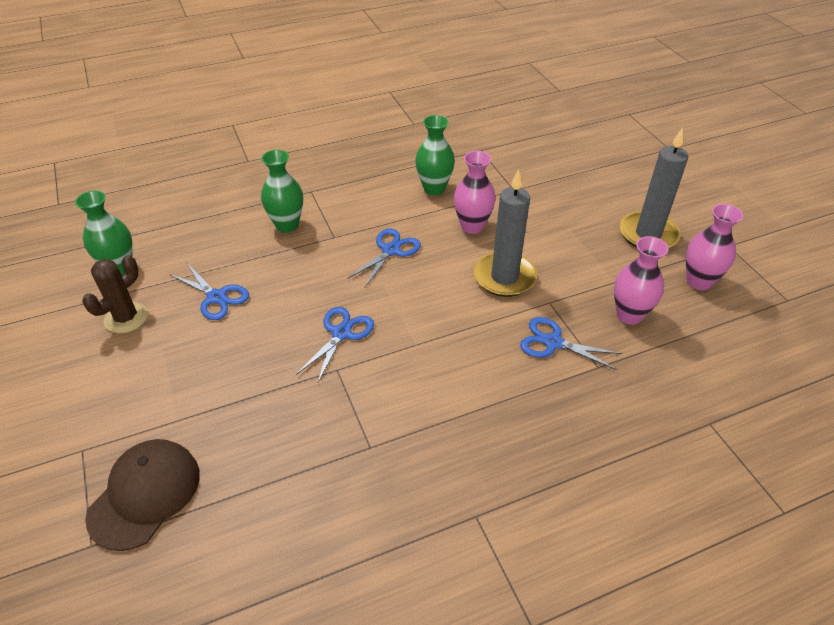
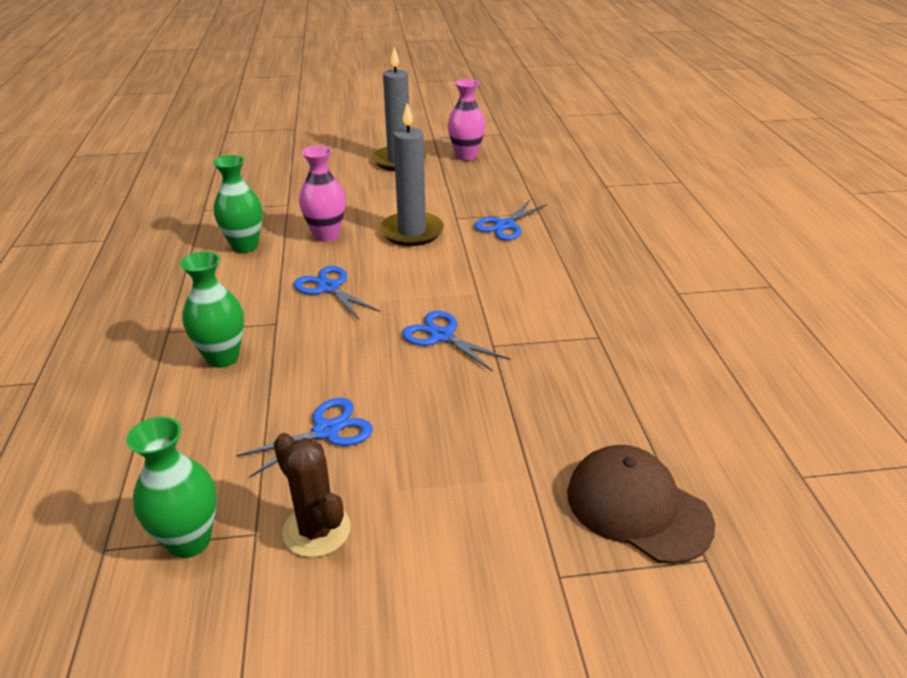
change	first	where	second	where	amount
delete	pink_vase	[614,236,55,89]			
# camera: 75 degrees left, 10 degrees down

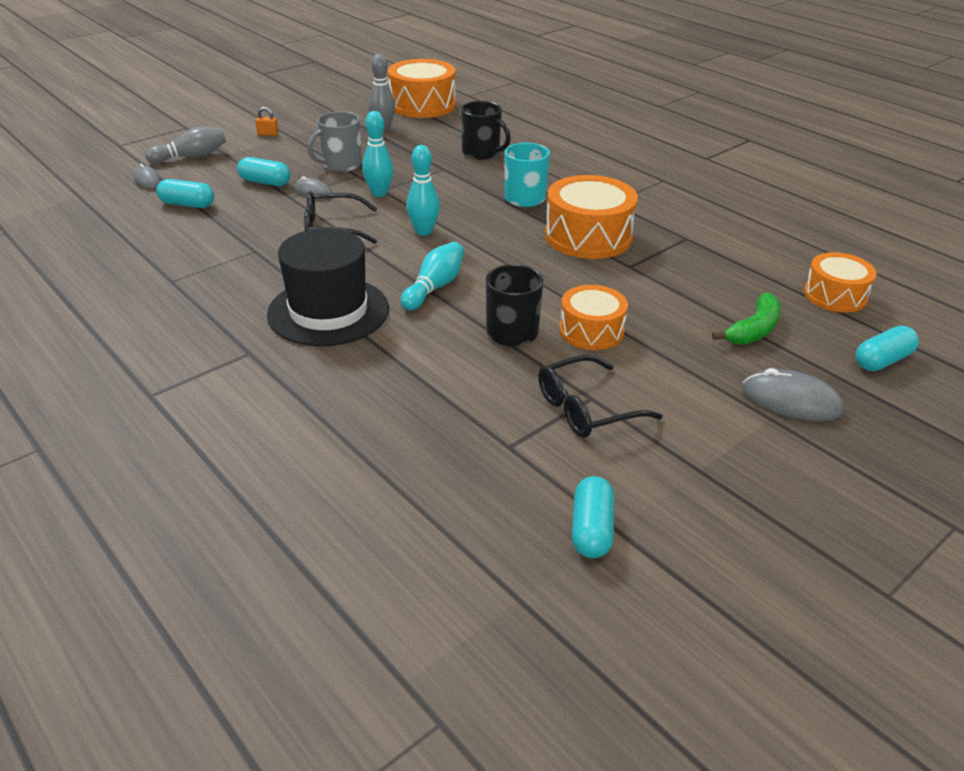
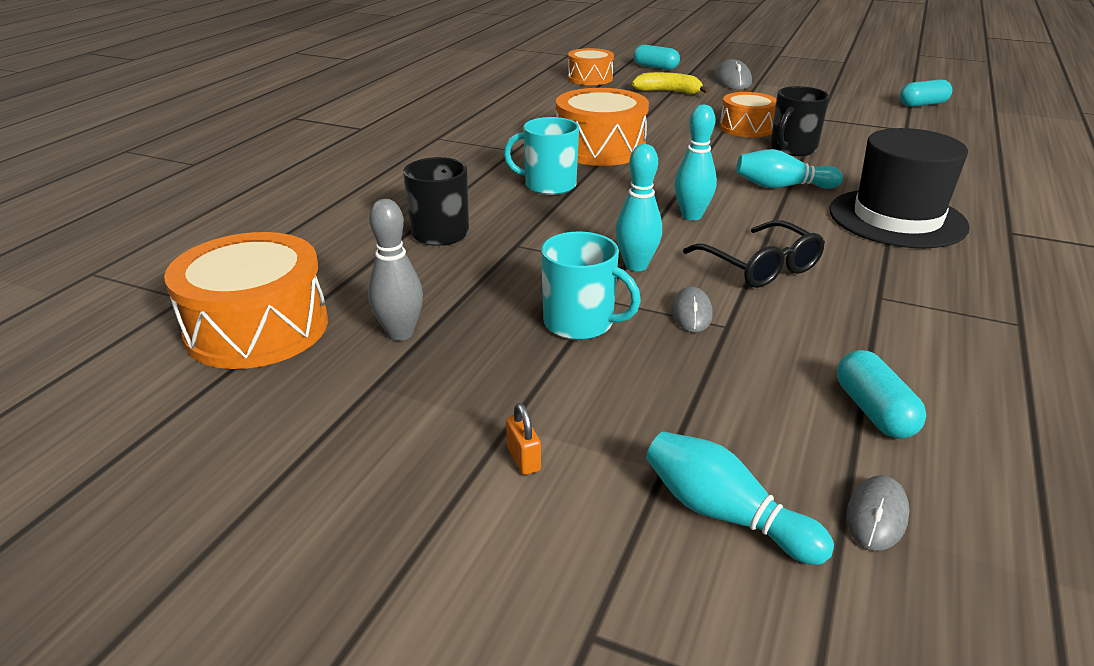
change	first	where	second	where	amount
recolor	grey_mug	[307,111,55,61]	turquoise_mug	[541,231,100,109]	
recolor	green_banana	[712,293,69,52]	yellow_banana	[632,72,78,22]	
recolor	grey_bowling_pin	[145,127,81,37]	turquoise_bowling_pin	[646,431,188,134]	
delete	turquoise_capsule	[237,157,54,29]			
delete	black_glasses	[538,355,125,83]			
# camera: 115 degrees left, 5 degrees down

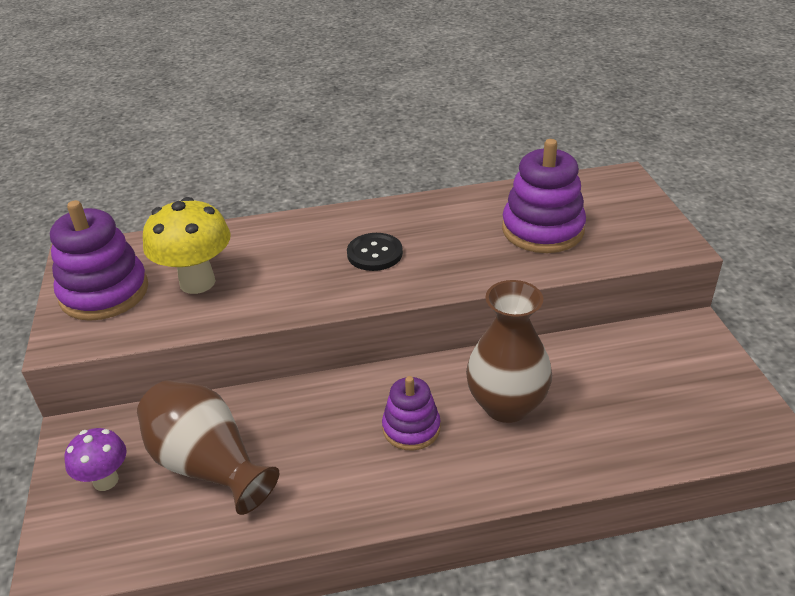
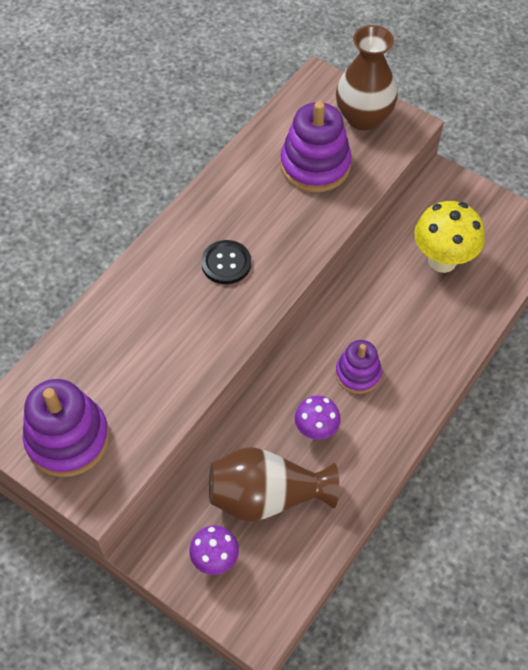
change	first	where	second	where	amount
insert			purple_mushroom	[295,396,46,44]	
move	brown_vase	[466,280,86,143]		[336,25,62,105]	
move	yellow_mushroom	[143,197,88,97]		[414,201,71,72]	
# camera: 45 degrees left, 20 degrees up

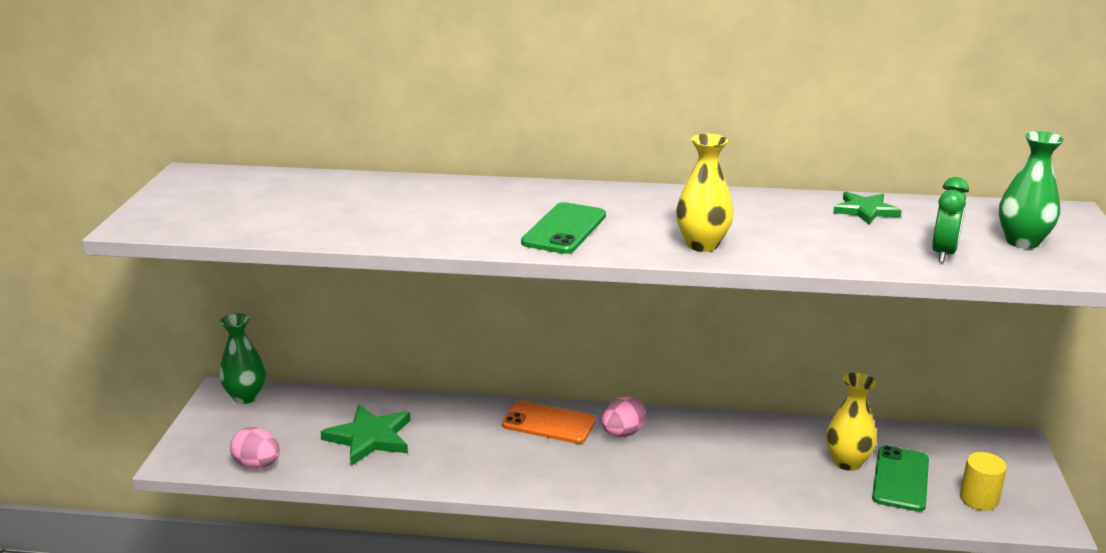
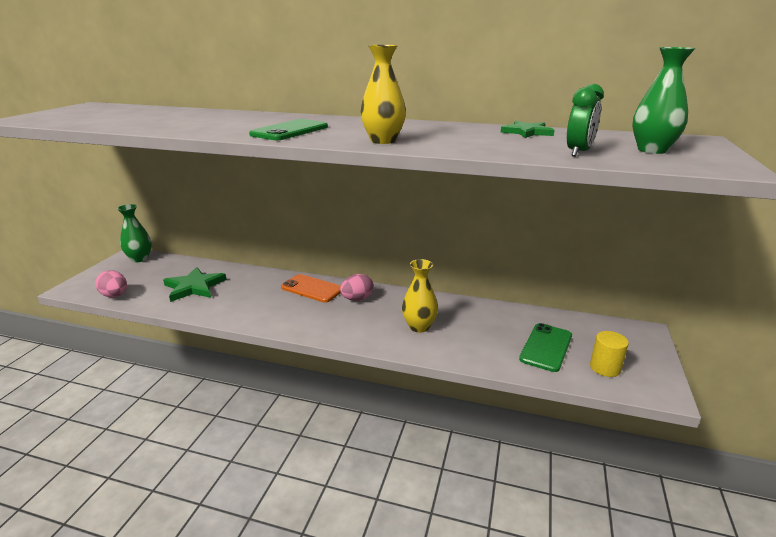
change	first	where	second	where	amount
move	yellow_vase	[826,372,51,99]		[402,259,36,74]	
# camera: 10 degrees right, 0 degrees up

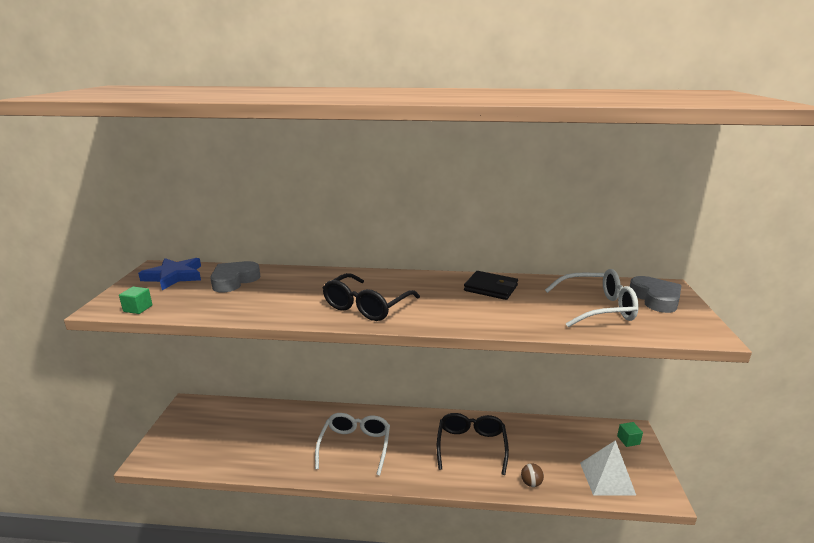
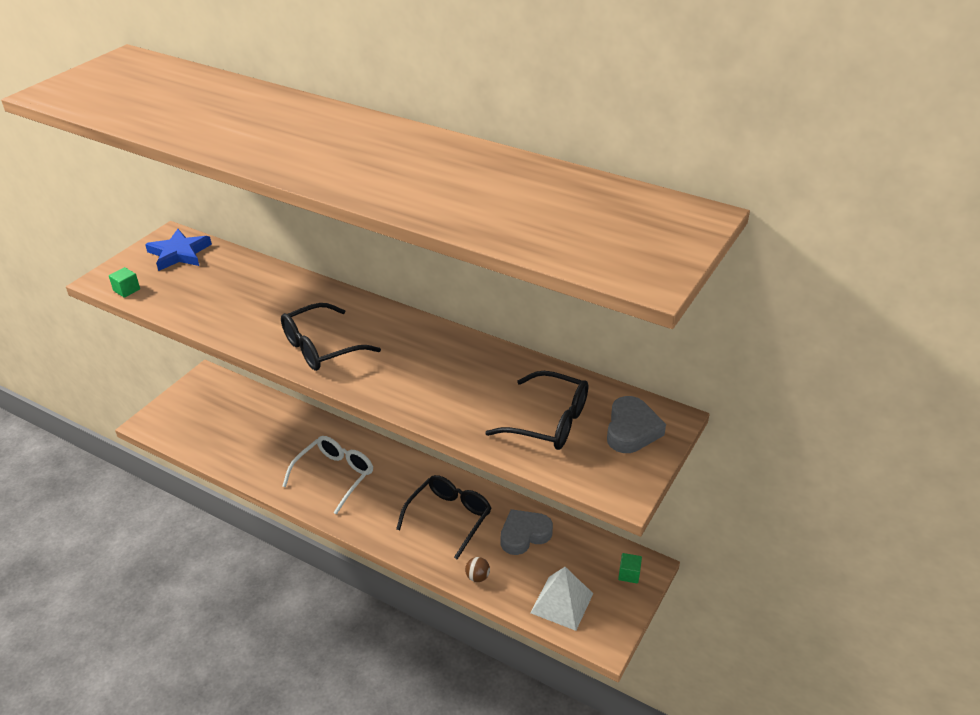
change	first	where	second	where	amount
recolor	white_glasses	[545,269,94,58]	black_glasses	[485,371,103,79]	
move	grey_heart	[210,261,51,31]		[501,509,52,46]	
delete	black_wallet	[464,271,54,29]			
# camera: 25 degrees right, 15 degrees up

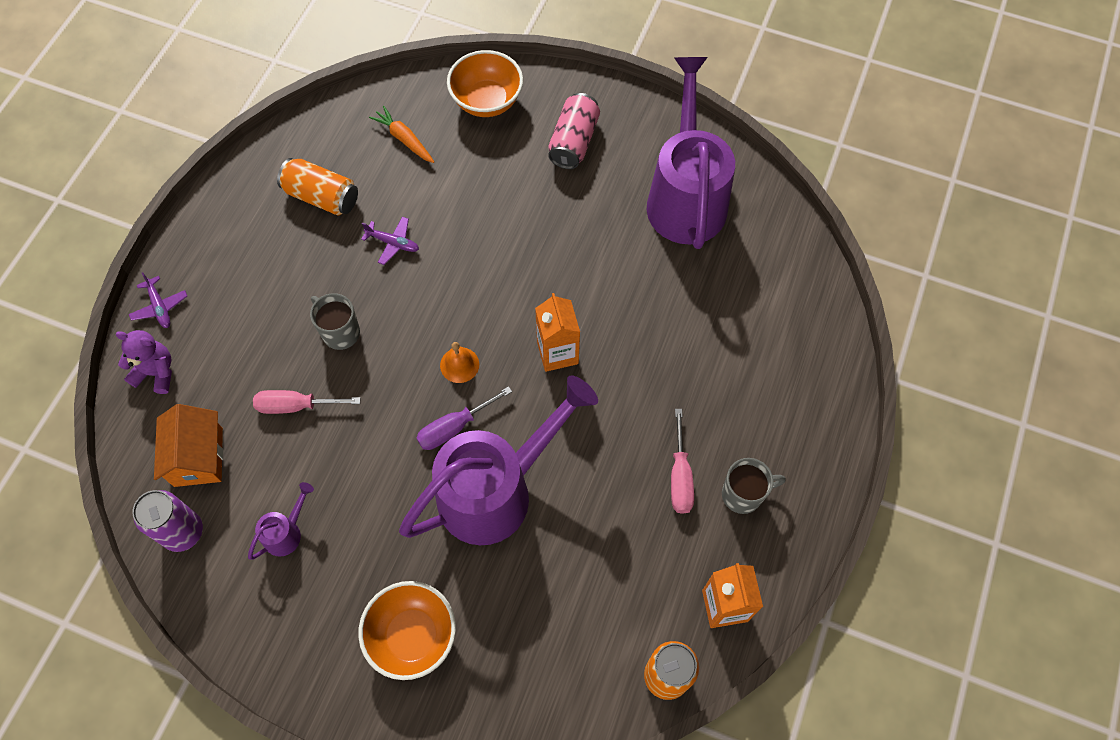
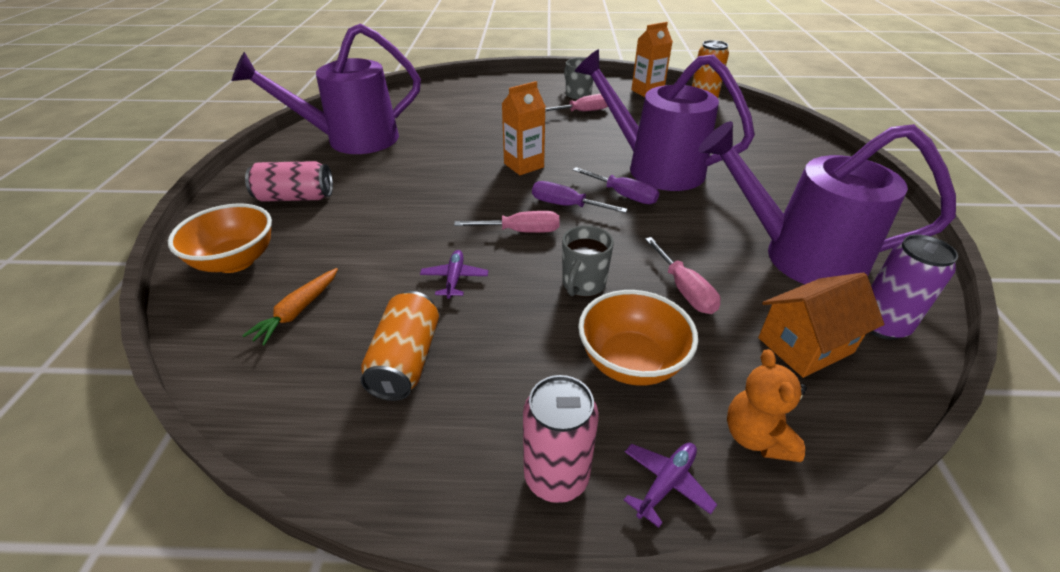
change	first	where	second	where	amount
insert			pink_screwdriver	[454,211,106,22]	
insert			pink_can	[523,375,76,128]	
replace	orange_bell	[440,342,39,41]	purple_screwdriver	[532,181,96,32]	
move	orange_bowl	[358,581,98,99]		[578,290,120,96]	
resize	purple_watering_can	[248,482,66,78]		[698,121,258,163]	x2.50
recolor	purple_teddy_bear	[115,330,57,64]	orange_teddy_bear	[727,349,80,113]	
# camera: 110 degrees left, 25 degrees down

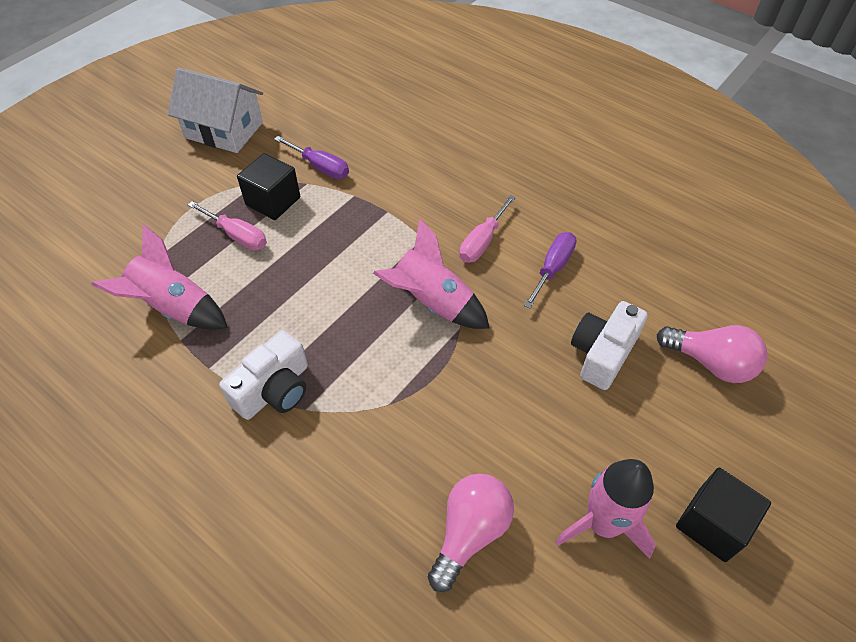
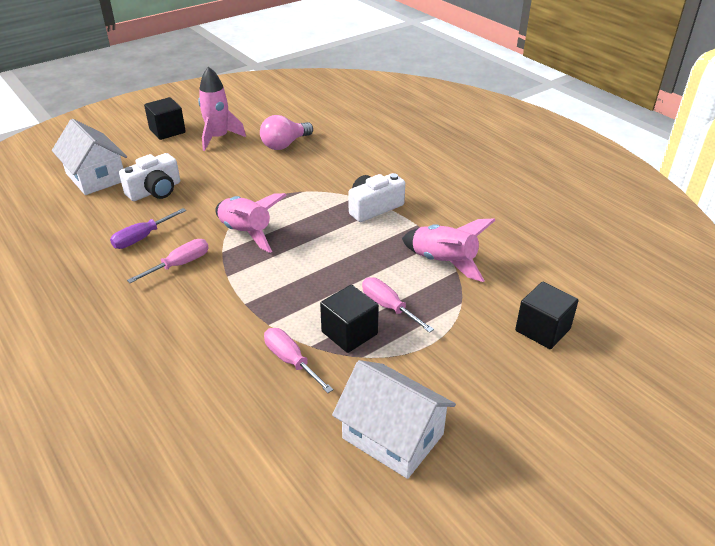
change	first	where	second	where	amount
replace	pink_light_bulb	[657,325,111,58]	white_house	[52,119,75,76]	
recolor	purple_screwdriver	[274,136,75,43]	pink_screwdriver	[264,328,70,65]	
insert			black_cube	[515,282,64,67]	
# camera: 165 degrees left, 15 degrees down

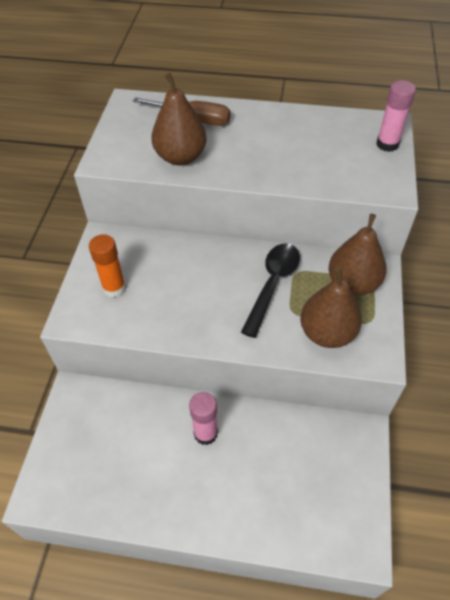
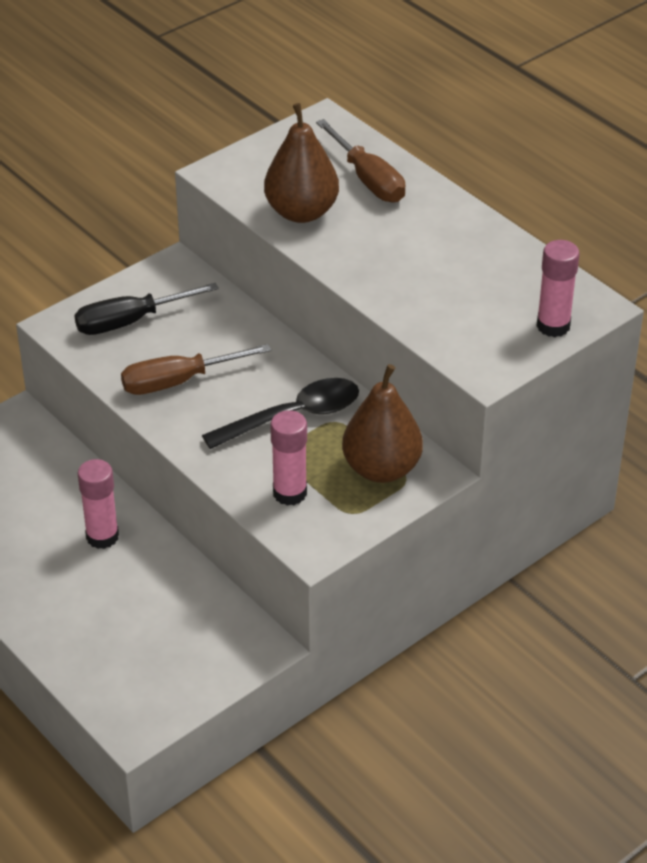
change	first	where	second	where	amount
replace	orange_glue_stick	[89,234,37,64]	black_screwdriver	[74,283,145,52]	
insert			brown_screwdriver	[121,344,150,51]	
replace	brown_pear	[300,267,62,81]	pink_glue_stick	[270,410,37,96]	
# camera: 40 degrees right, 10 degrees down

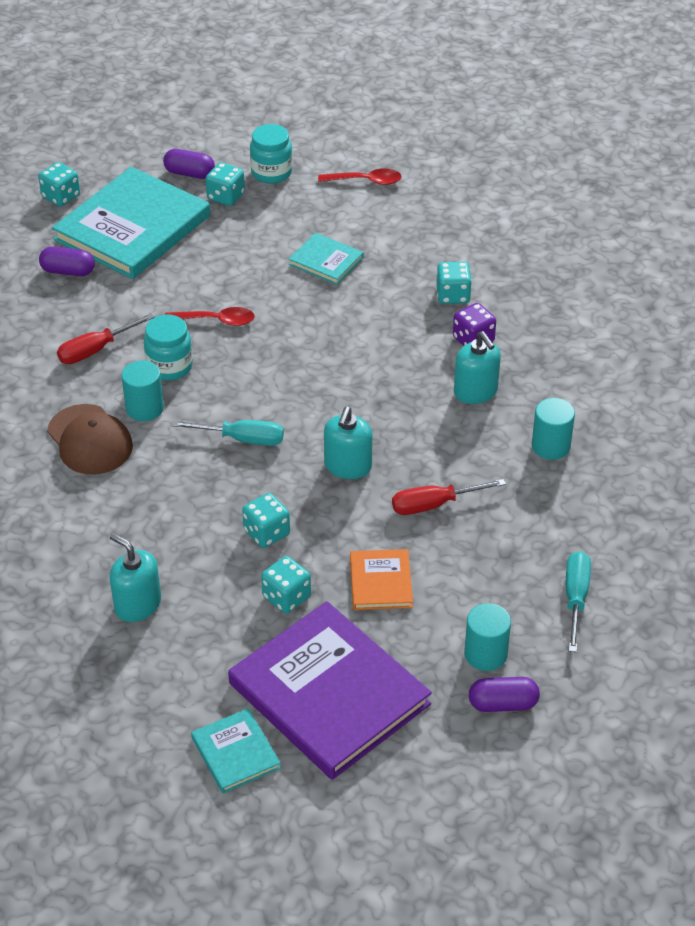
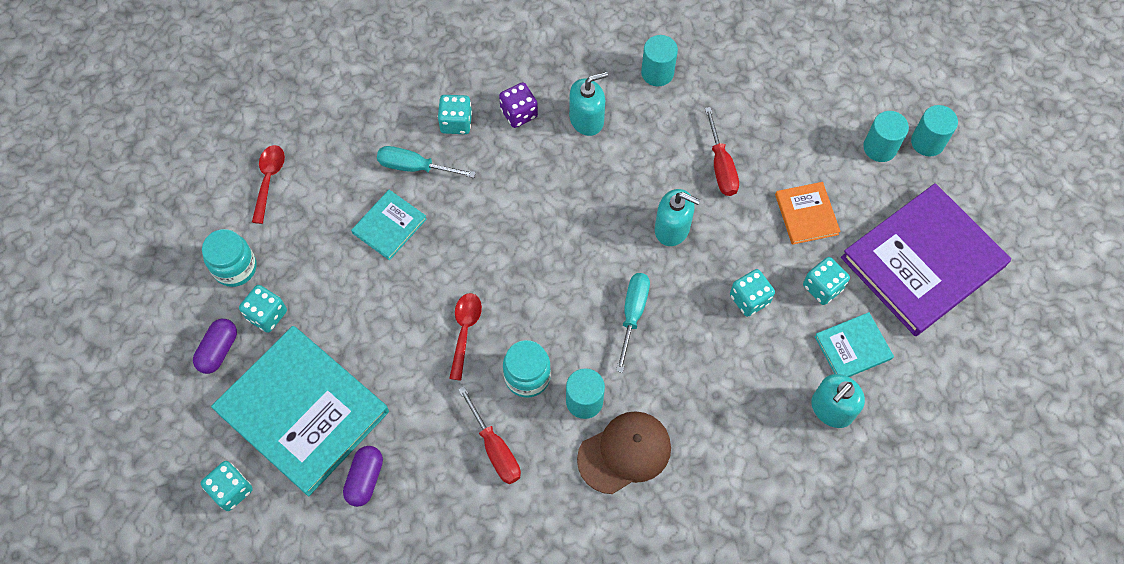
change	first	where	second	where	amount
move	turquoise_screwdriver	[566,551,25,101]		[377,146,99,32]	
rotate	orange_book	[350,549,63,61]		[775,182,66,63]	75 degrees clockwise
move	turquoise_book	[191,708,90,85]		[814,312,80,65]	
replace	purple_capsule	[469,677,71,35]	turquoise_cylinder	[911,105,47,52]	
# camera: 85 degrees left, 20 degrees up

